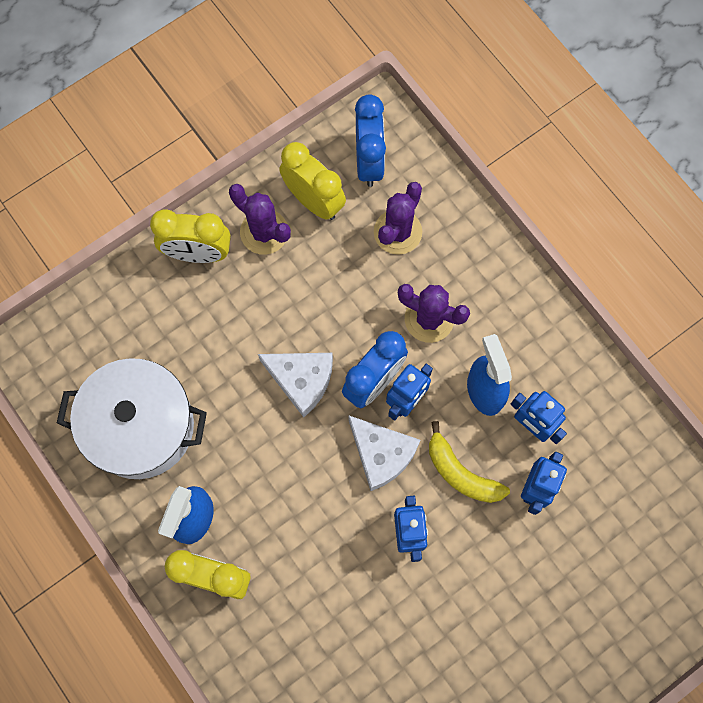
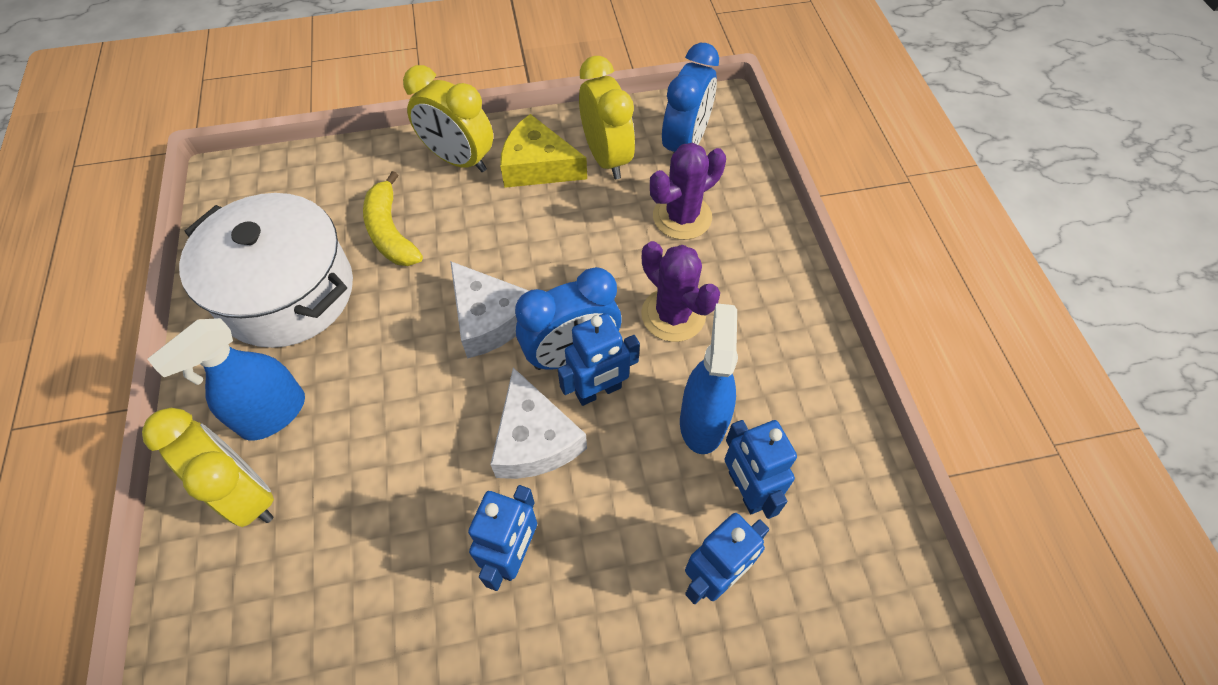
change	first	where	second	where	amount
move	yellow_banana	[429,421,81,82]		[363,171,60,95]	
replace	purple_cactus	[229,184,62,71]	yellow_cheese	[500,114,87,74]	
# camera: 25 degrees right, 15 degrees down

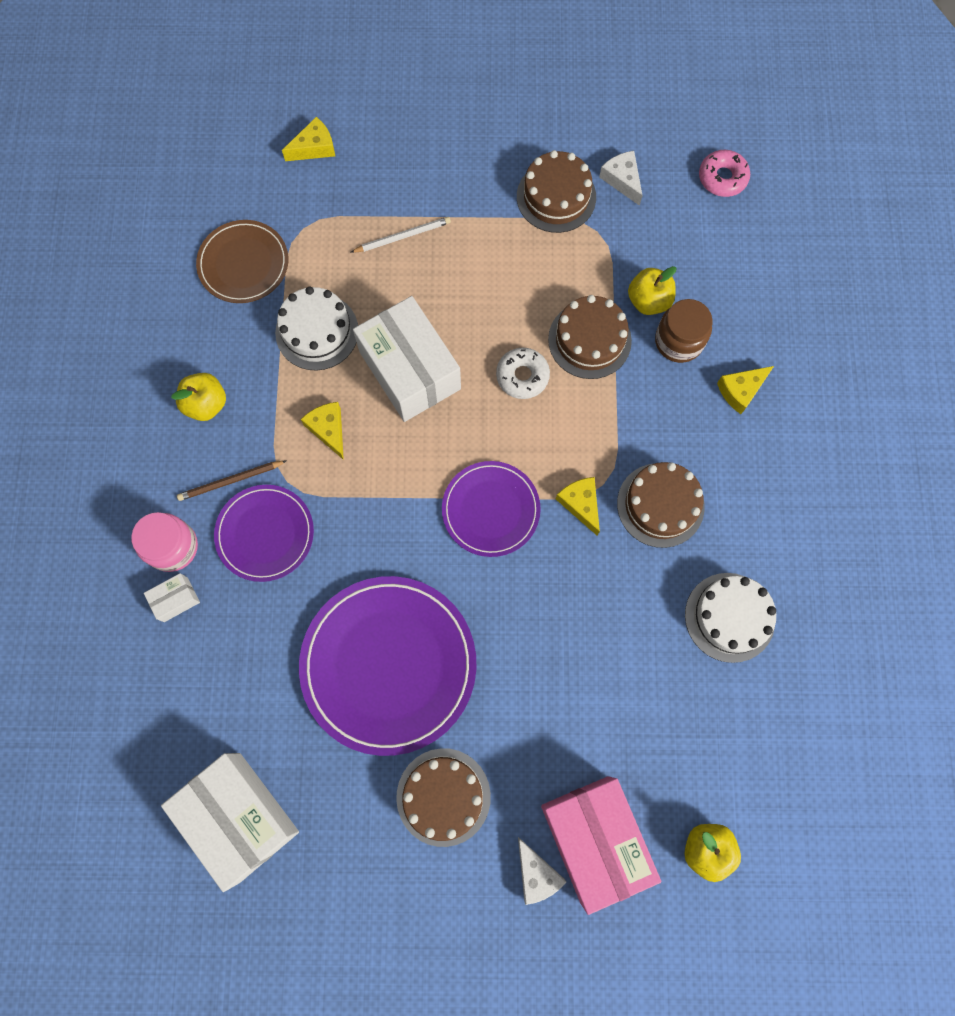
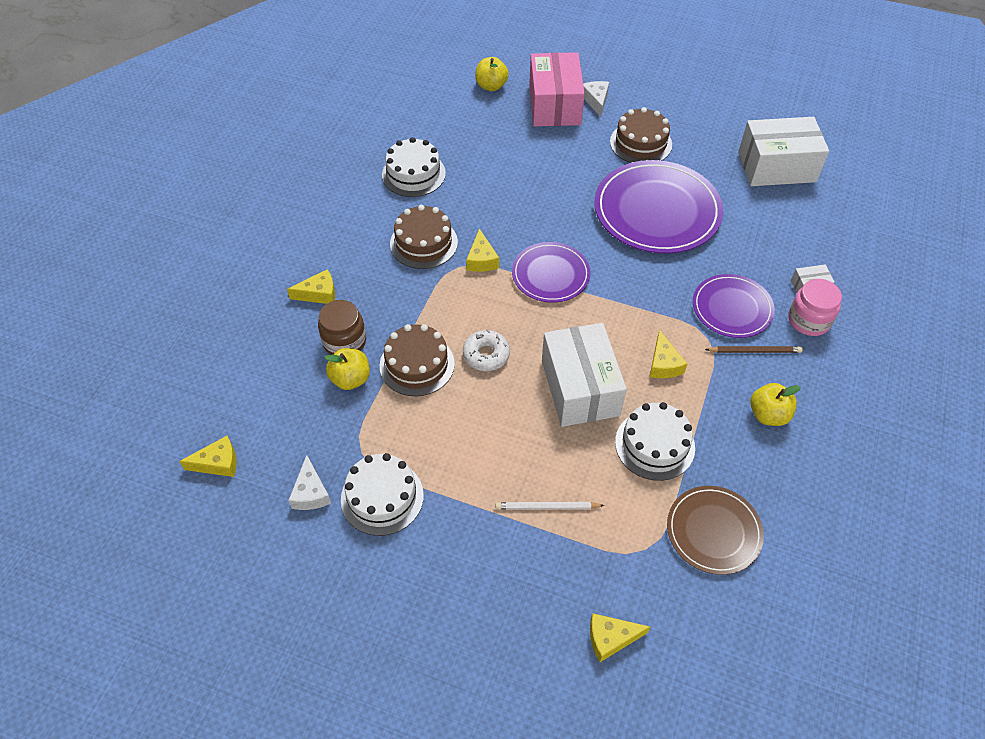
change	first	where	second	where	amount
replace	pink_donut	[699,150,51,47]	yellow_cheese	[179,436,58,41]	
recolor	brown_cake	[517,150,79,83]	white_cake	[341,453,83,83]	
rotate	white_box	[161,753,138,139]		[738,117,91,69]	75 degrees counterclockwise
# camera: 160 degrees left, 20 degrees down

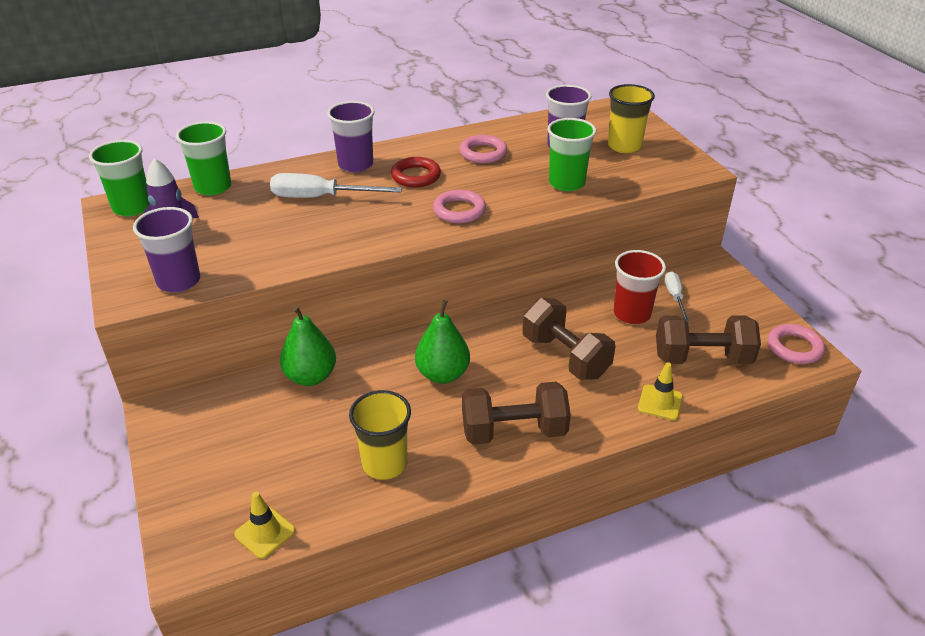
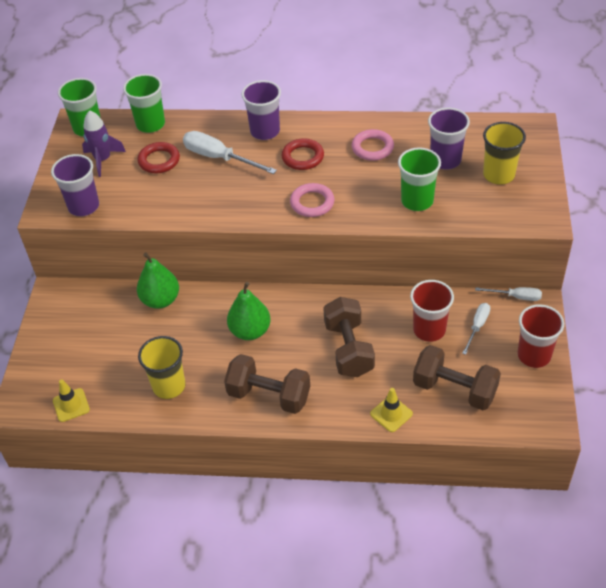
change	first	where	second	where	amount
insert			red_ring	[137,142,43,31]	
insert			white_screwdriver	[475,287,67,14]	
insert			red_cup	[517,304,47,64]	
delete	pink_ring	[768,324,57,40]			
# camera: 30 degrees right, 10 degrees up

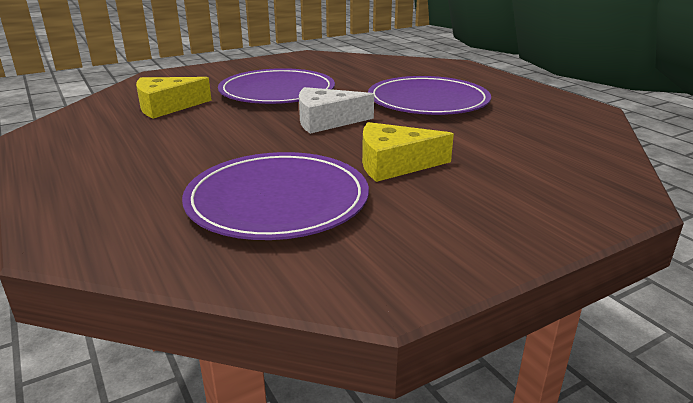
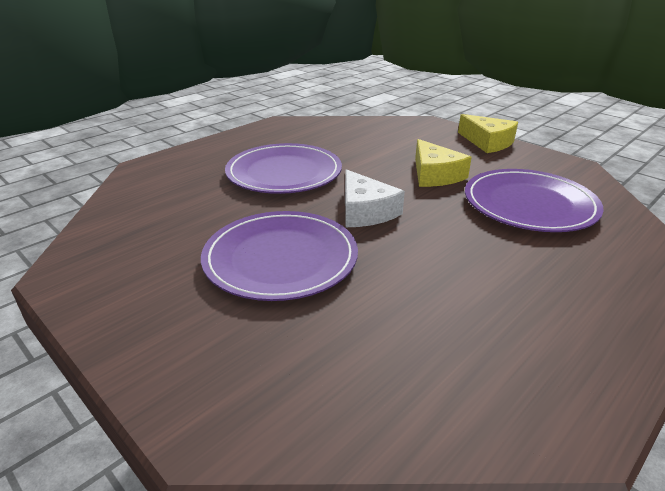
change	first	where	second	where	amount
move	yellow_cheese	[136,77,76,42]		[458,114,60,39]	
# camera: 105 degrees left, 5 degrees up

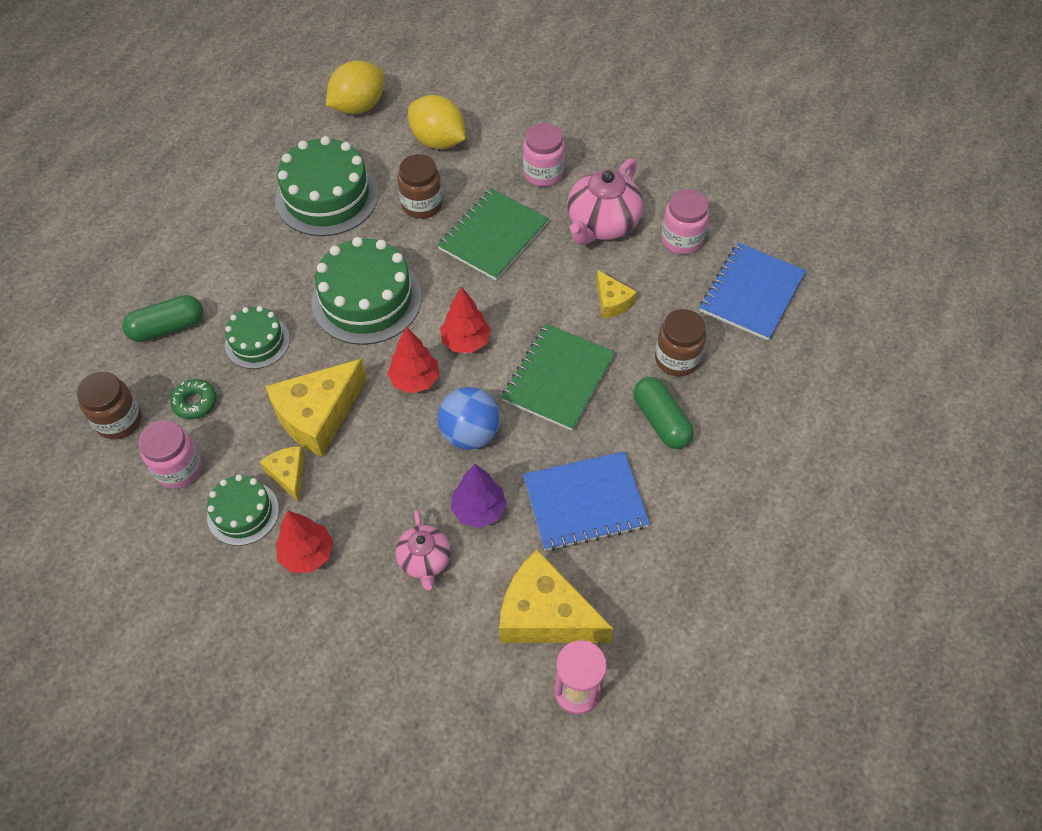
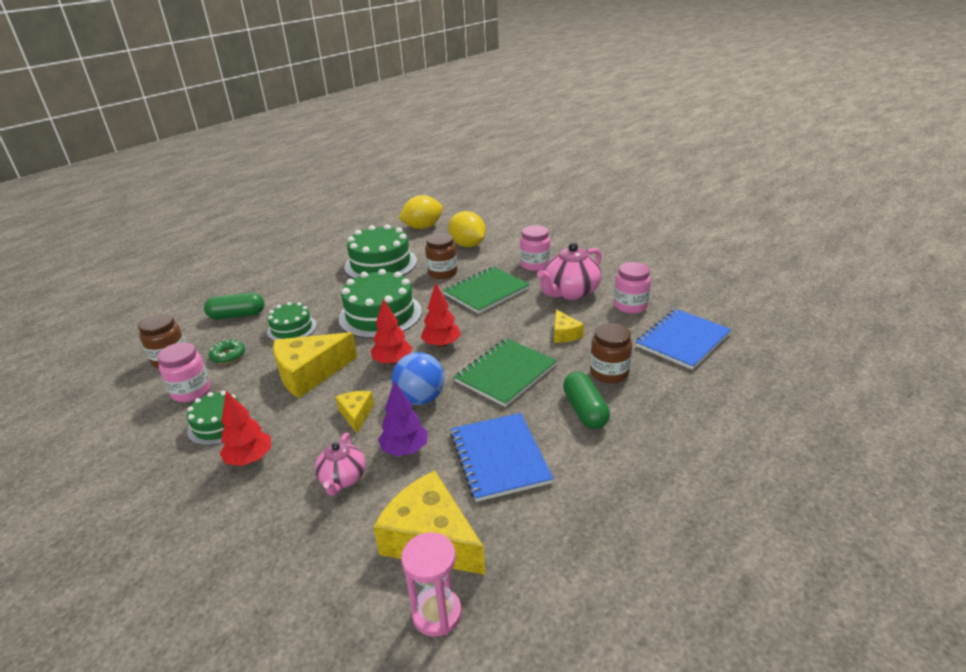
change	first	where	second	where	amount
move	yellow_cheese	[260,446,45,56]		[336,391,38,42]	
rotate	blue_notebook	[523,451,127,100]		[450,413,104,89]	75 degrees clockwise
# camera: 15 degrees right, 25 degrees down

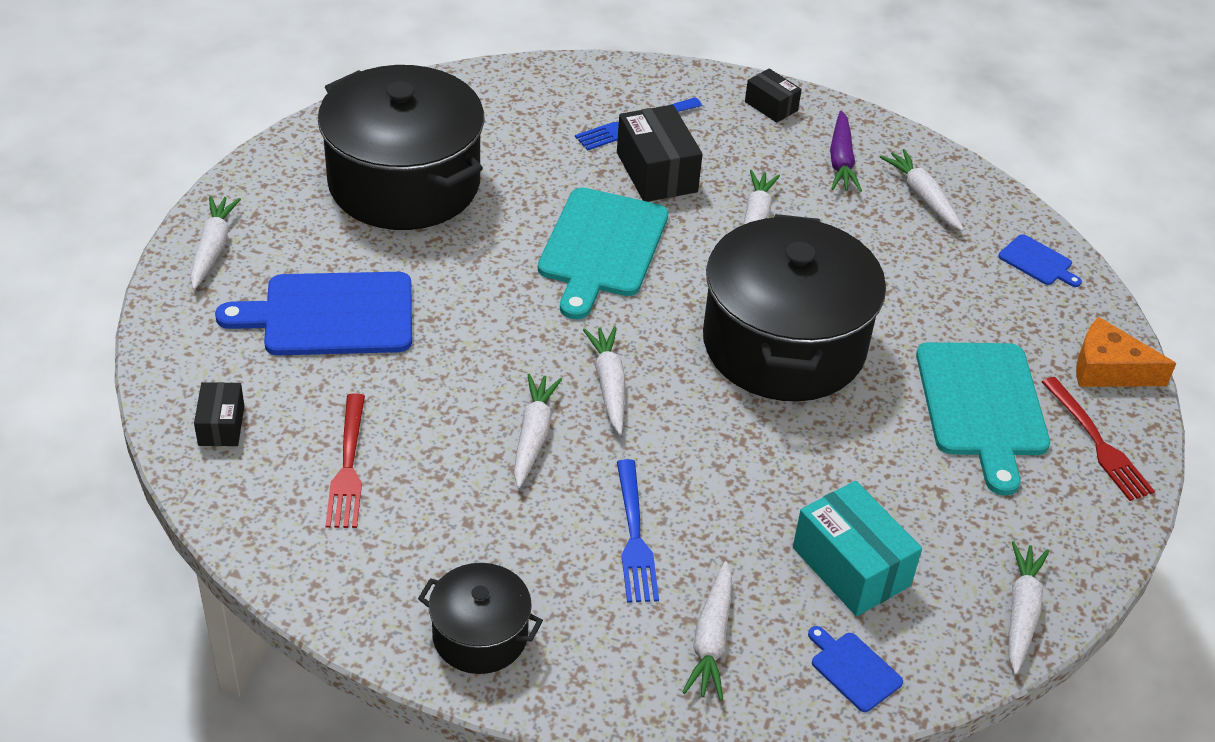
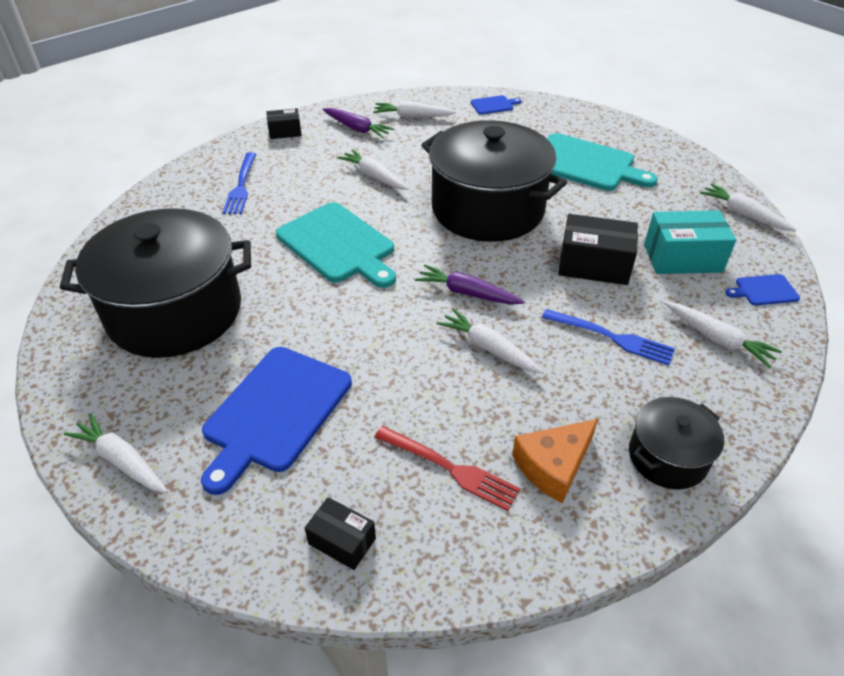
change	first	where	second	where	amount
recolor	white_carrot	[583,326,42,109]	purple_carrot	[415,265,110,40]	
move	orange_cheese	[1076,317,100,70]		[512,419,86,84]	
move	black_box	[617,105,86,97]		[558,214,80,71]	
delete	red_fork	[1042,377,113,124]			
# camera: 55 degrees left, 0 degrees up

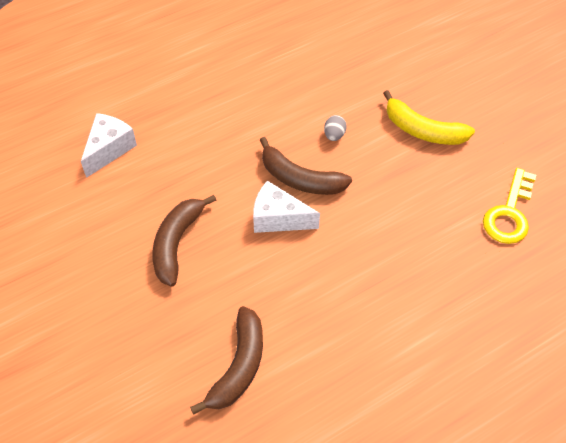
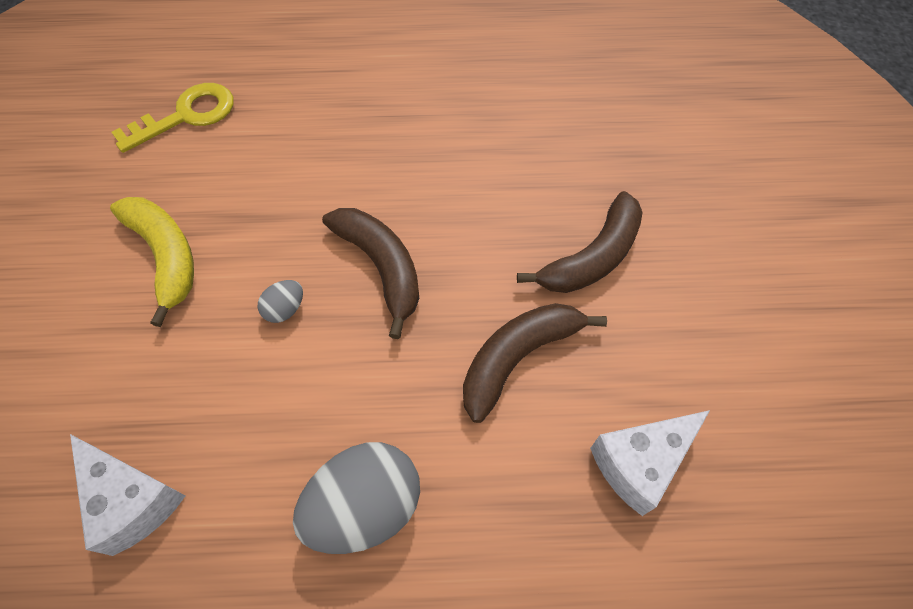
change	first	where	second	where	amount
move	white_cheese	[253,181,67,52]		[70,434,115,122]	
insert			grey_egg	[293,442,127,112]	
move	brown_banana	[190,306,73,109]		[463,303,144,120]	
# camera: 150 degrees left, 5 degrees up

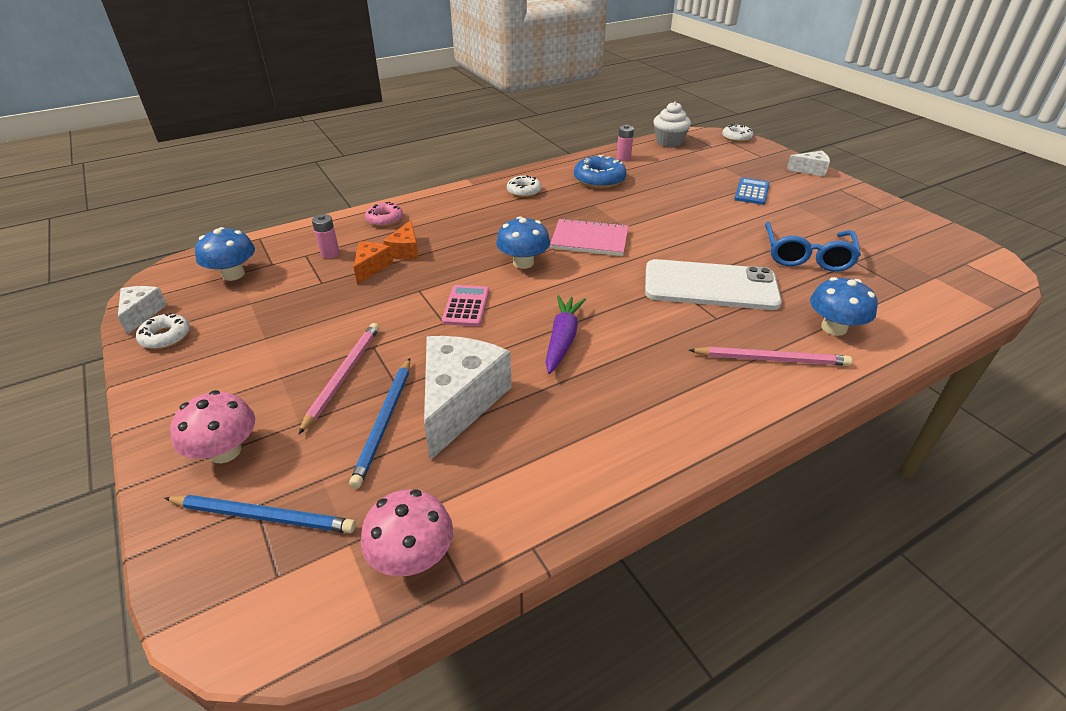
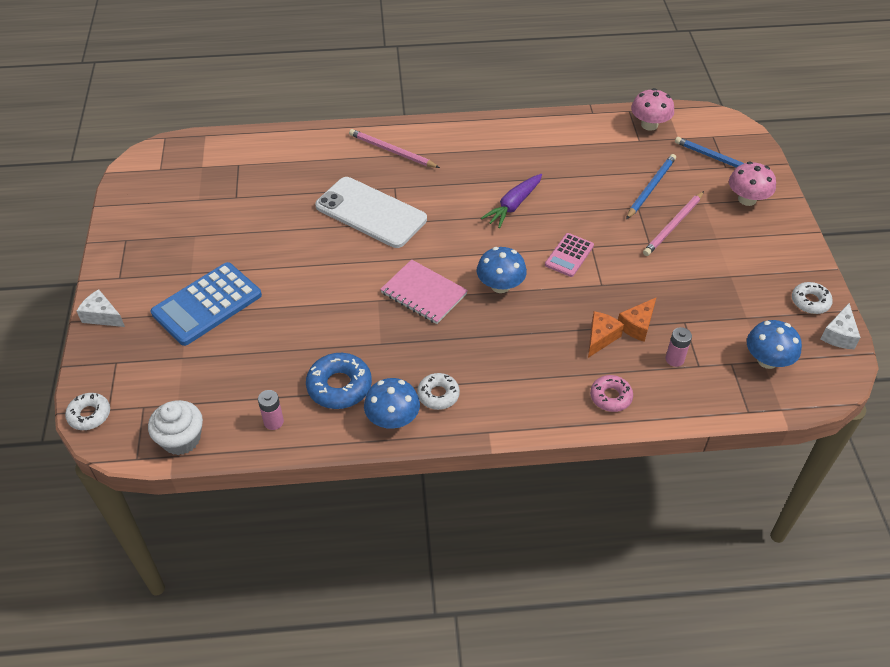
change	first	where	second	where	amount
resize	blue_calculator	[734,177,36,28]		[151,262,111,84]	x1.80
move	blue_mushroom	[810,277,68,59]		[364,378,56,51]	
delete	white_cheese	[424,336,88,125]			
delete	blue_glasses	[765,222,96,50]			
# camera: 155 degrees left, 10 degrees up

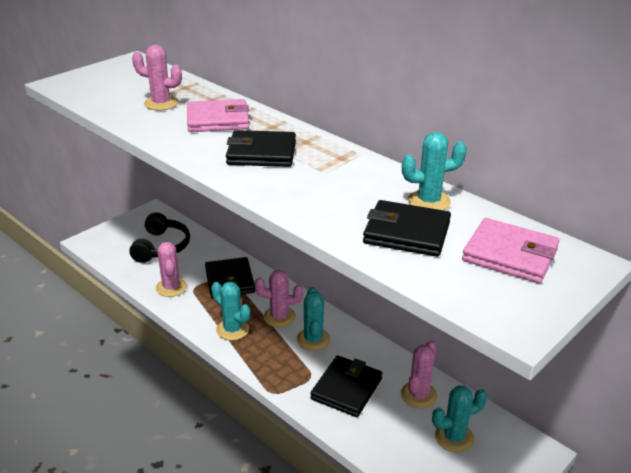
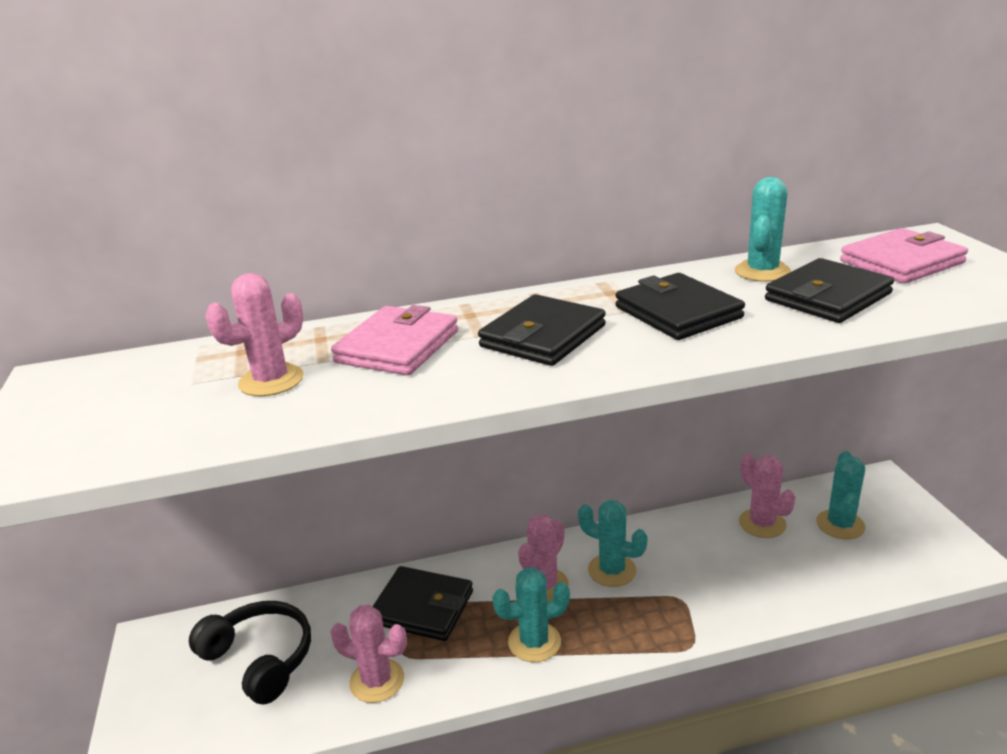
change	first	where	second	where	amount
move	black_wallet	[310,355,72,62]		[616,273,129,67]	
# camera: 55 degrees left, 5 degrees down

